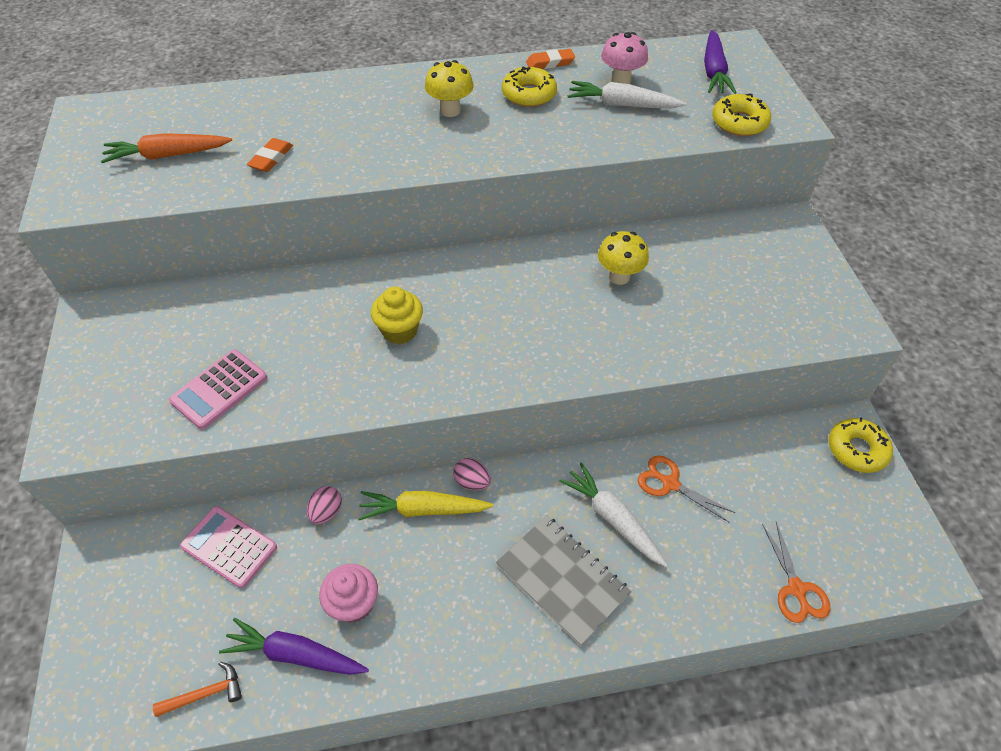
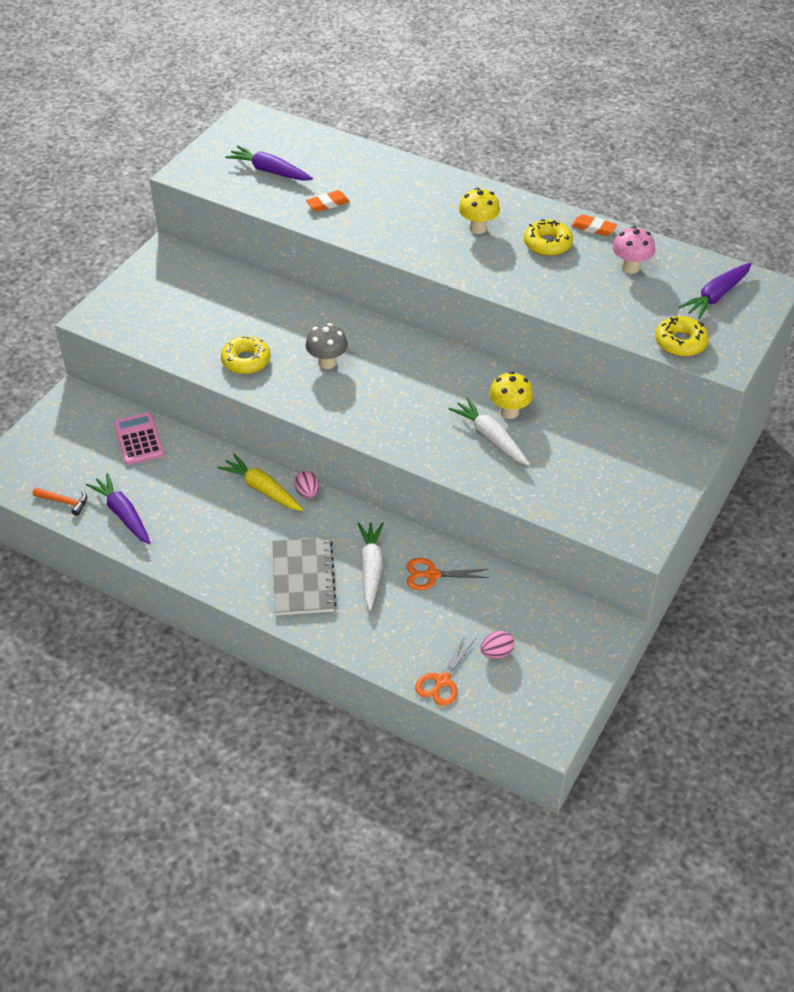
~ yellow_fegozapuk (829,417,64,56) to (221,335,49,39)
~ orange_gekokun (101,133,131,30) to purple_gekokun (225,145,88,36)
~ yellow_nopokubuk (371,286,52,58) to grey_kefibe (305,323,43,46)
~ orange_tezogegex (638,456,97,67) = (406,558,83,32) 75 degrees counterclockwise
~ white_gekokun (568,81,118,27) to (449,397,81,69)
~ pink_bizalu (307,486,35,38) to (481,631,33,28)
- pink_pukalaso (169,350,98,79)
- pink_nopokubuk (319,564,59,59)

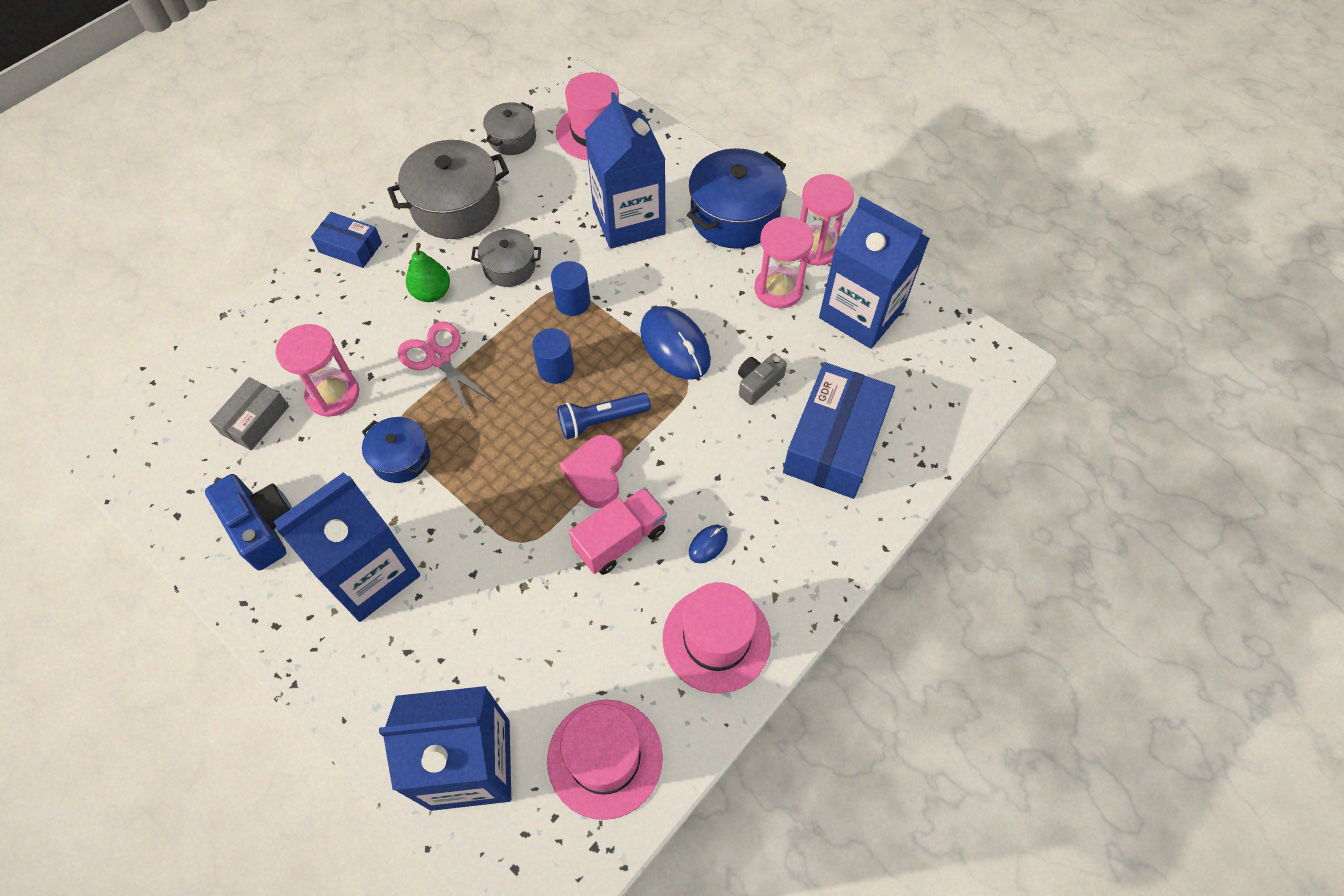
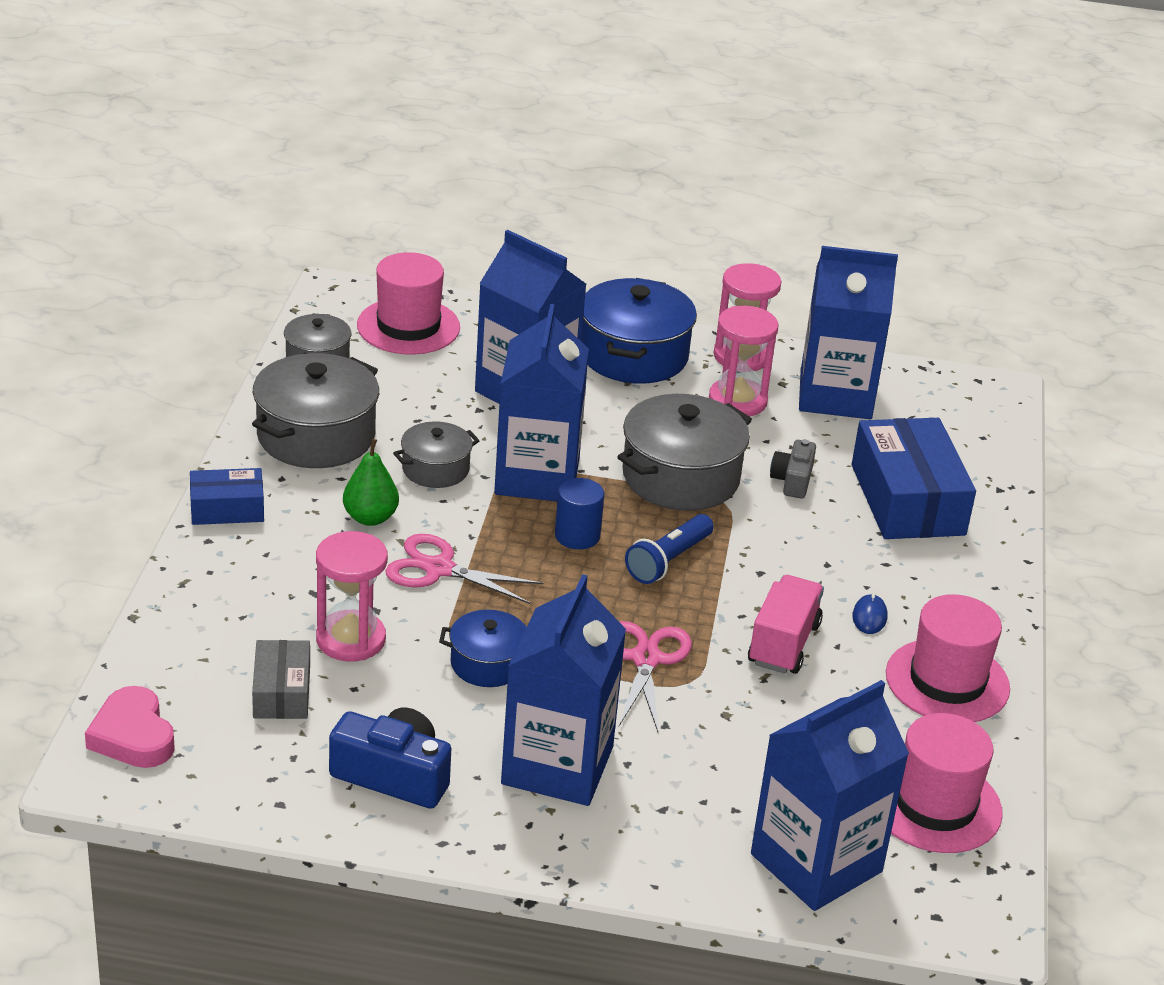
~ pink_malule (560,434,64,74) to (85,686,90,82)
~ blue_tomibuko (551,261,39,55) to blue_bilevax (494,304,95,197)
~ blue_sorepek (640,306,71,74) to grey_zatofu (617,394,135,117)
+ pink_tezogegex (619,621,73,111)

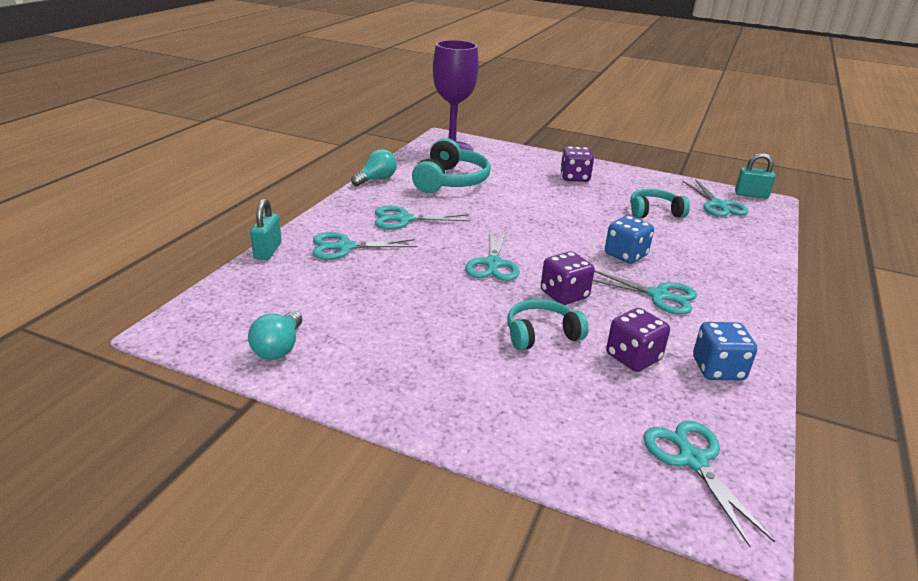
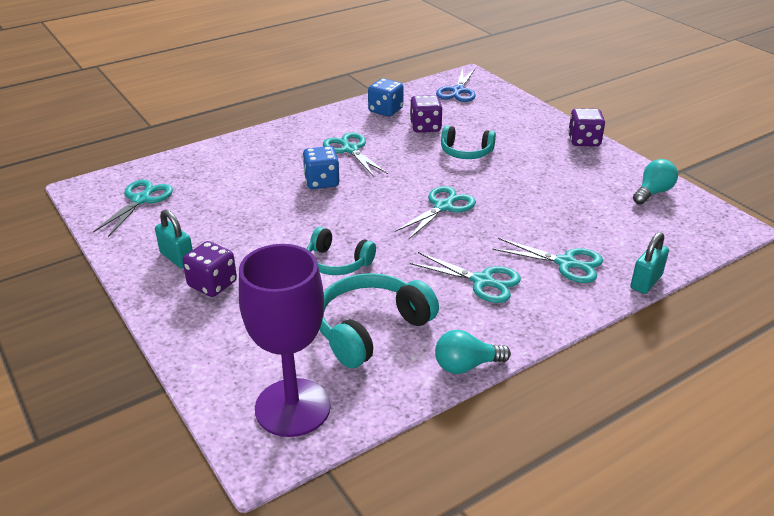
~ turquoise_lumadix (735,153,41,46) to (155,209,38,60)
~ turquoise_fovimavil (630,189,60,29) to (307,227,69,48)
~ turquoise_tezogegex (643,421,132,126) to blue_tezogegex (436,68,40,34)
~ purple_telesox (541,251,54,54) to (568,108,37,38)

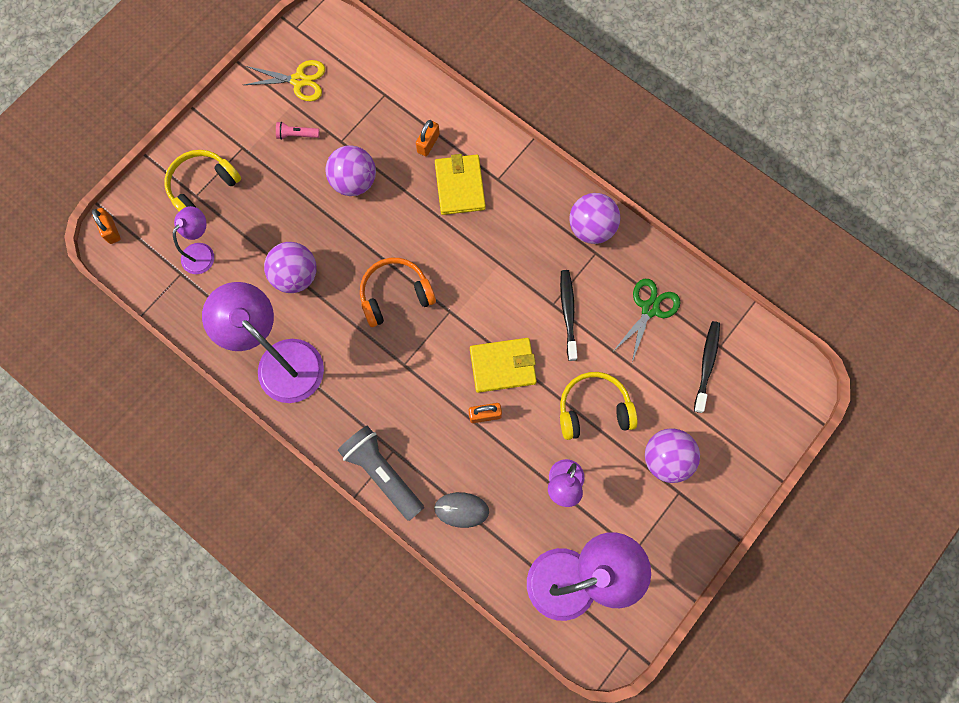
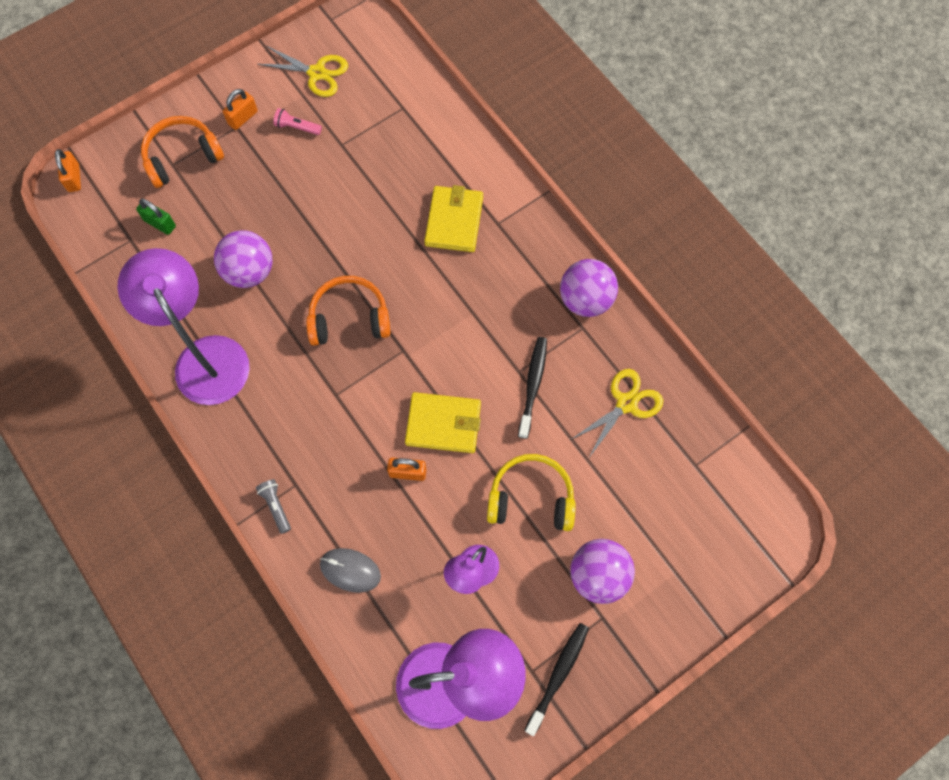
~ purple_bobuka (173,206,41,68) to green_lumadix (136,198,40,37)
~ yellow_fovimavil (164,150,77,61) to orange_fovimavil (141,116,83,72)
~ orange_lumadix (416,120,24,36) to (223,89,35,41)
~ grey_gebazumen (338,426,86,95) = (256,479,35,55) x0.47
~ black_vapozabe (694,321,26,92) to (524,623,65,113)
~ green_tezogegex (614,279,67,83) to yellow_tezogegex (572,369,91,87)
- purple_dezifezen (325,145,51,51)

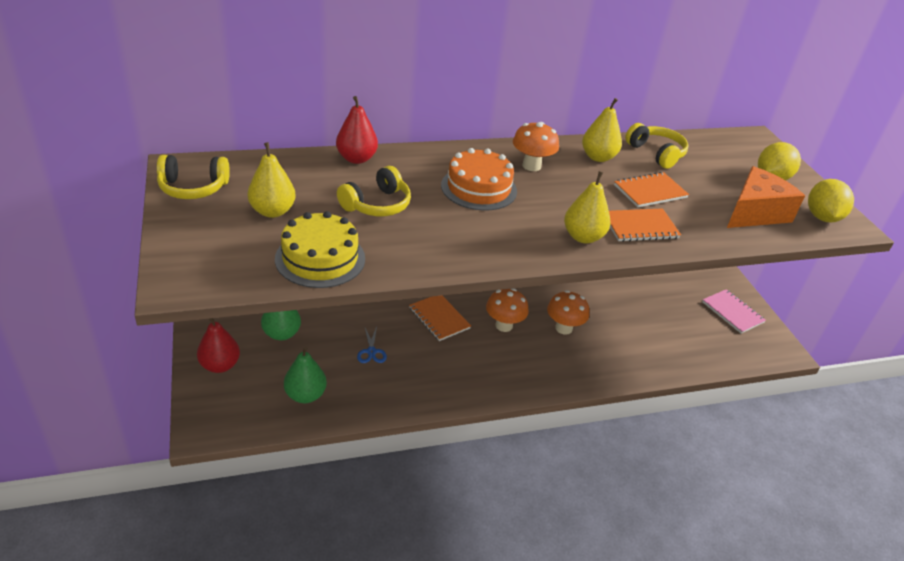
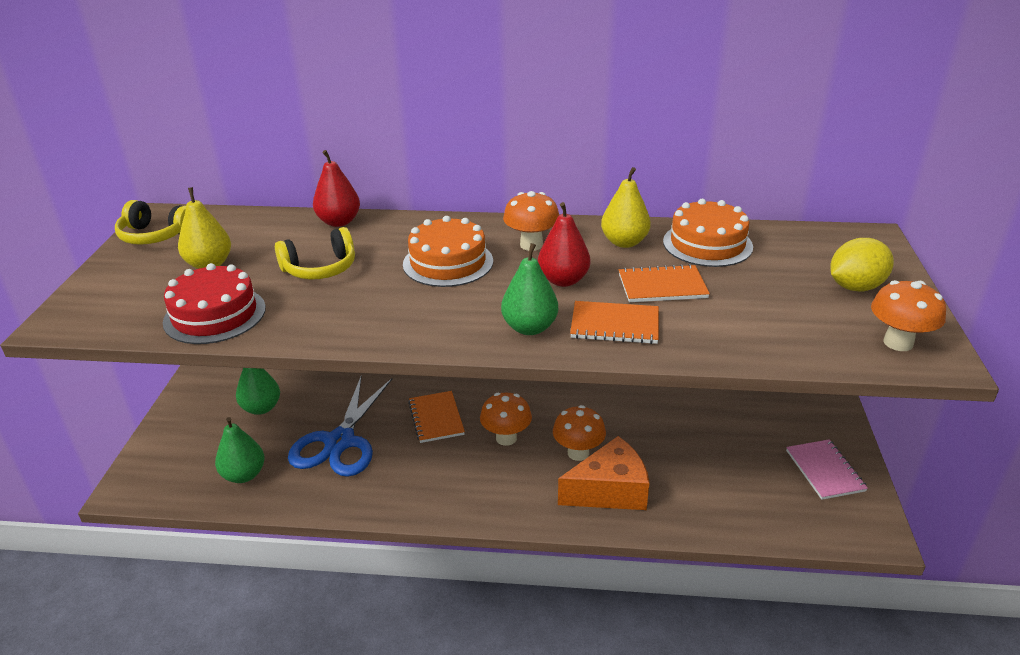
~ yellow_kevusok (275,211,90,77) to red_kevusok (163,263,103,81)
~ blue_tezogegex (357,326,30,37) = (288,376,105,101) x2.49
~ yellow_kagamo (564,171,47,72) to green_kagamo (501,243,57,92)
~ red_kagamo (197,318,43,55) to (538,202,52,85)
~ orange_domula (727,166,78,62) to (558,436,92,74)
~ yellow_fovimavil (625,123,64,46) to orange_kevusok (663,199,90,68)
~ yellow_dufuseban (808,179,46,44) to orange_kefibe (871,280,75,71)

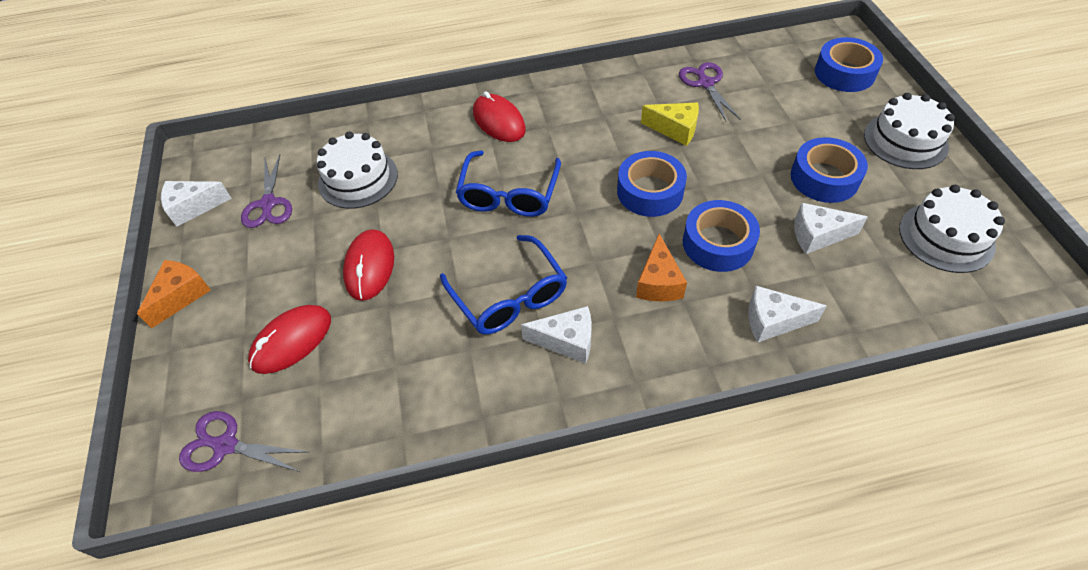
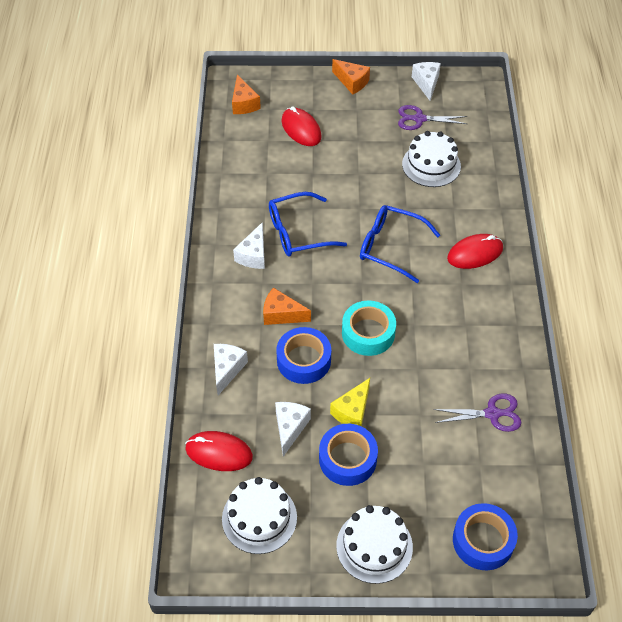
~ red_sorepek (343,229,51,72) to (185,431,68,40)
~ purple_tezogegex (179,411,130,61) to orange_domula (232,75,29,39)
~ yellow_domula (641,103,58,43) to (330,378,40,48)
~ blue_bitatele (617,151,70,66) to turquoise_bitatele (342,301,54,55)

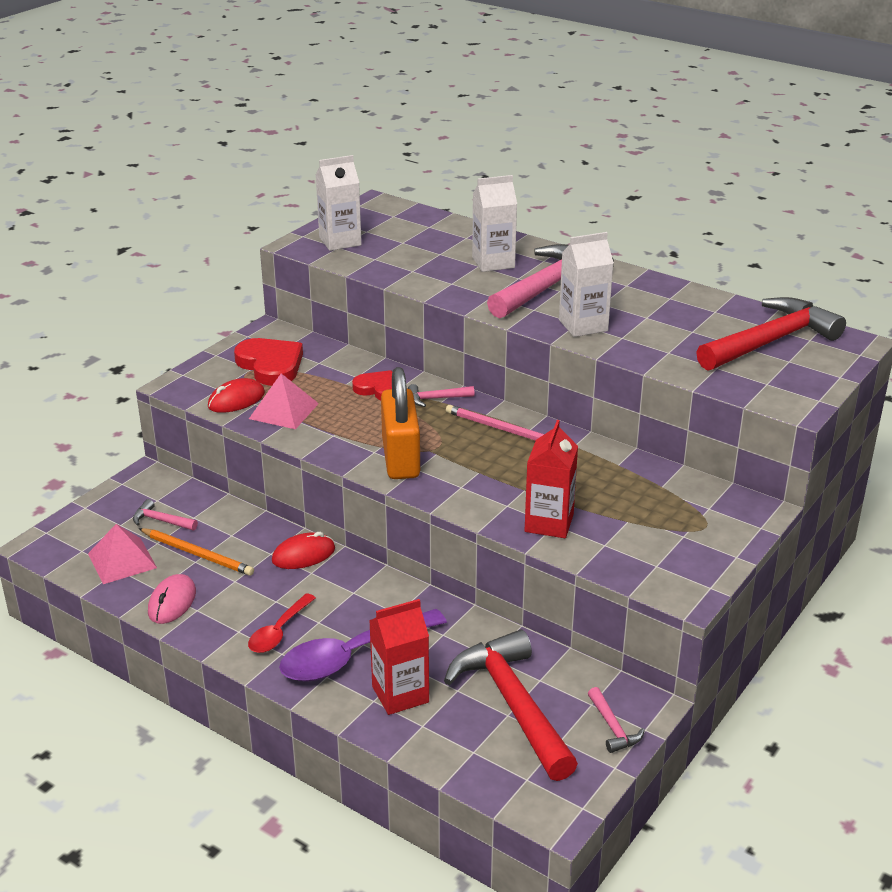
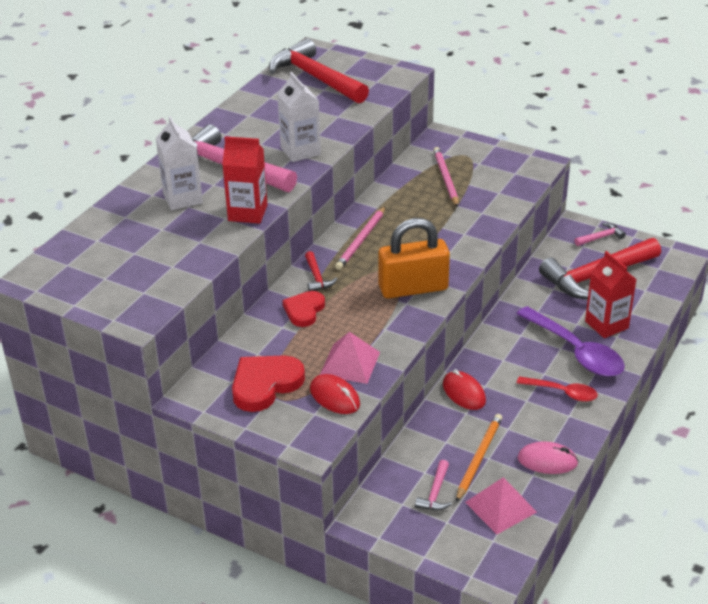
~ red_bilevax (525,420,53,118) to (222,136,45,88)
~ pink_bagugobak (408,384,67,23) to red_bagugobak (305,251,32,40)
+ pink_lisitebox (433,147,25,60)
- white_bilevax (316,155,46,96)

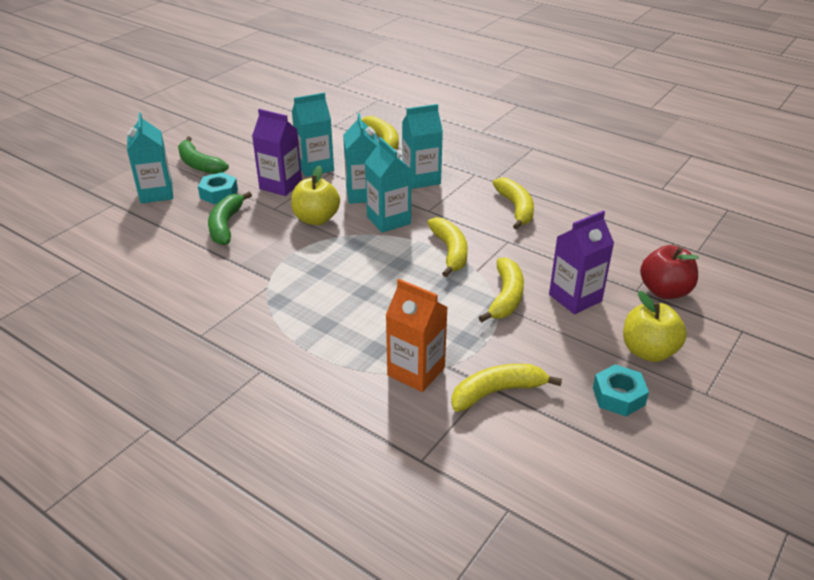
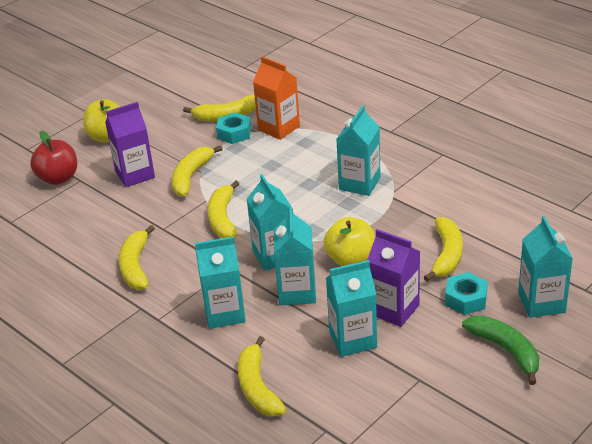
~ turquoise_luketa (593,364,56,52) to (216,112,35,32)
+ turquoise_bilevax (336,105,45,91)
~ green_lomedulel (208,192,44,53) to yellow_lomedulel (424,217,39,64)

